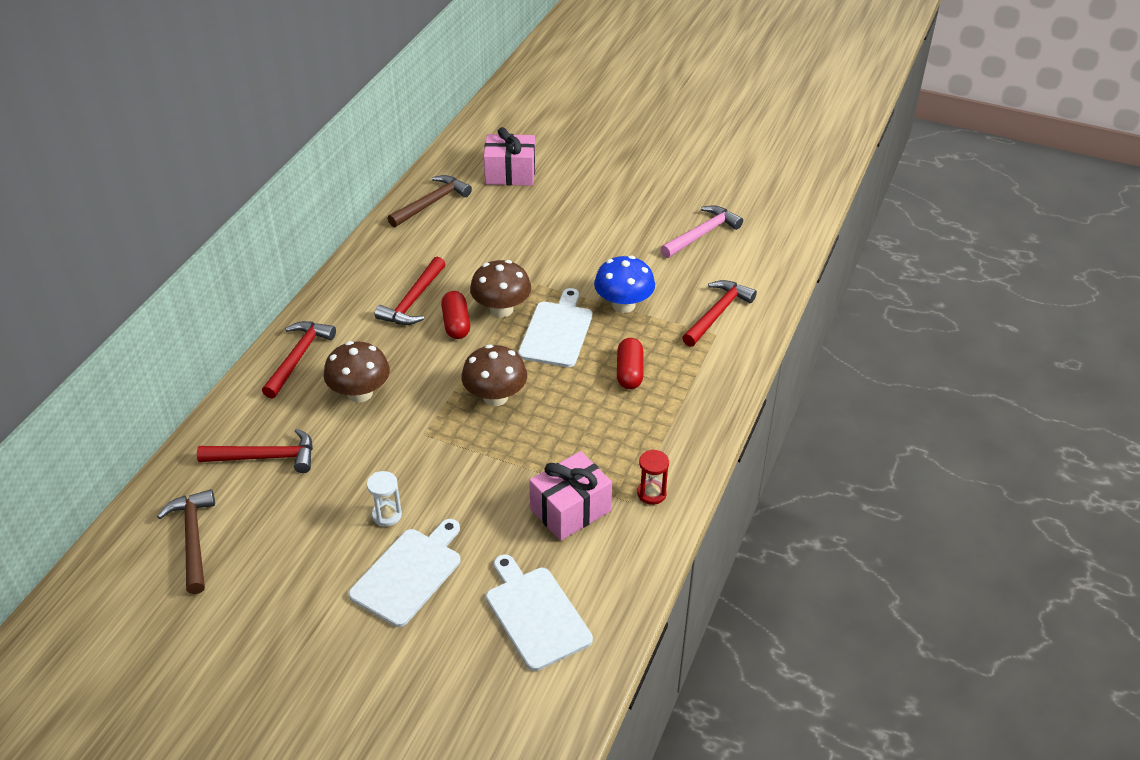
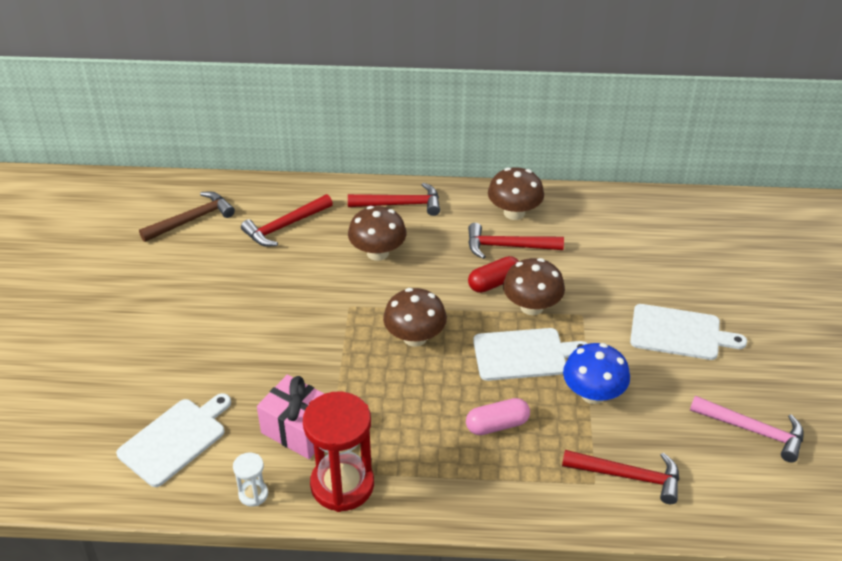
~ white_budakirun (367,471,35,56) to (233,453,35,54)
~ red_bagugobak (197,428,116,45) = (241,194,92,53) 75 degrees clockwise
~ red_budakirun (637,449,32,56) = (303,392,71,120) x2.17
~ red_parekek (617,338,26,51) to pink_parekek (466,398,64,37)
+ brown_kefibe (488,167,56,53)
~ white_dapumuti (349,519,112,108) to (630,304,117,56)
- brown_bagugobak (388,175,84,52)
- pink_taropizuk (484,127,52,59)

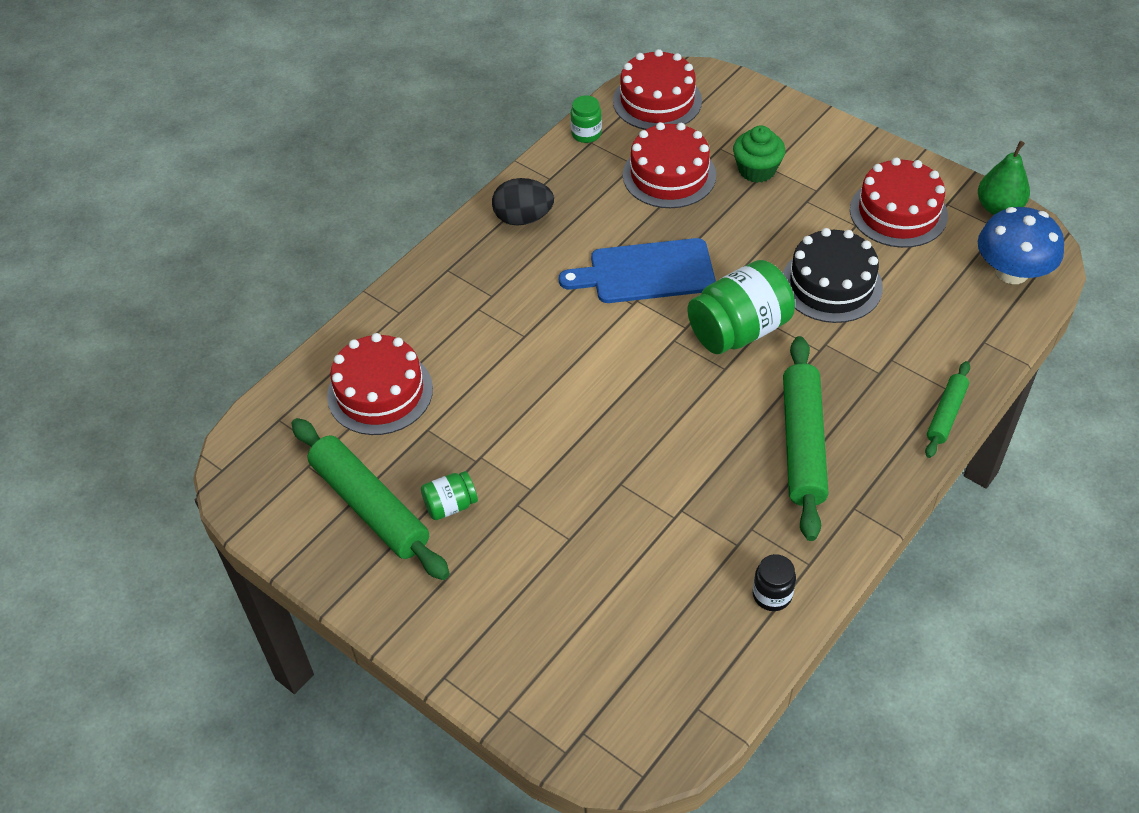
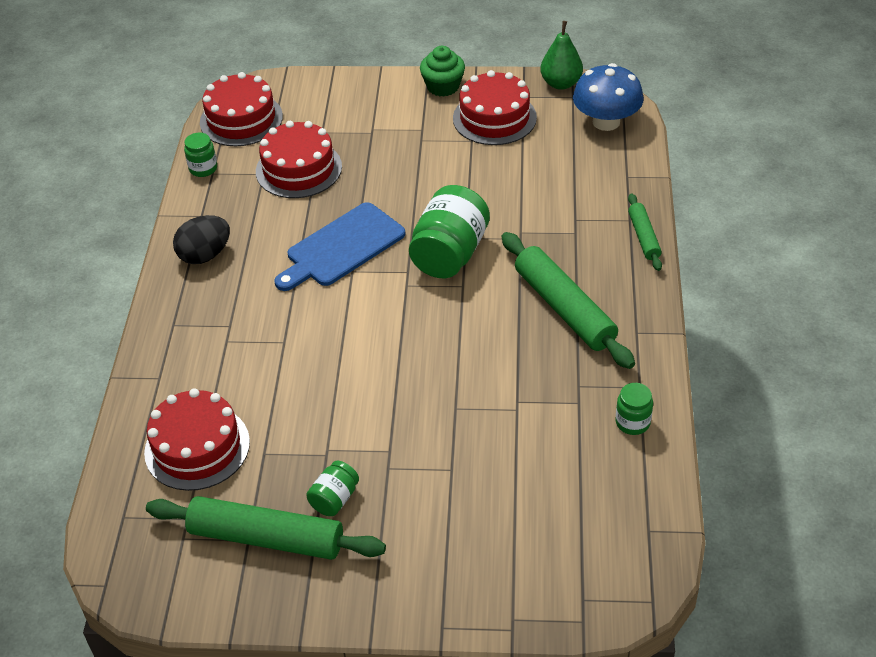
~ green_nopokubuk (733,125,52,58) to (420,46,45,51)
~ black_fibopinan (753,554,43,57) to green_fibopinan (615,383,38,52)
- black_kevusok (783,228,100,95)

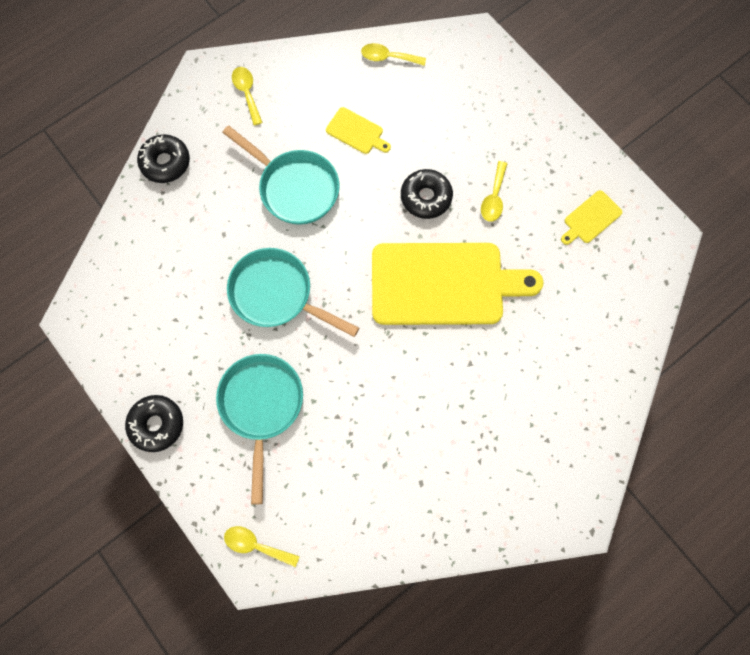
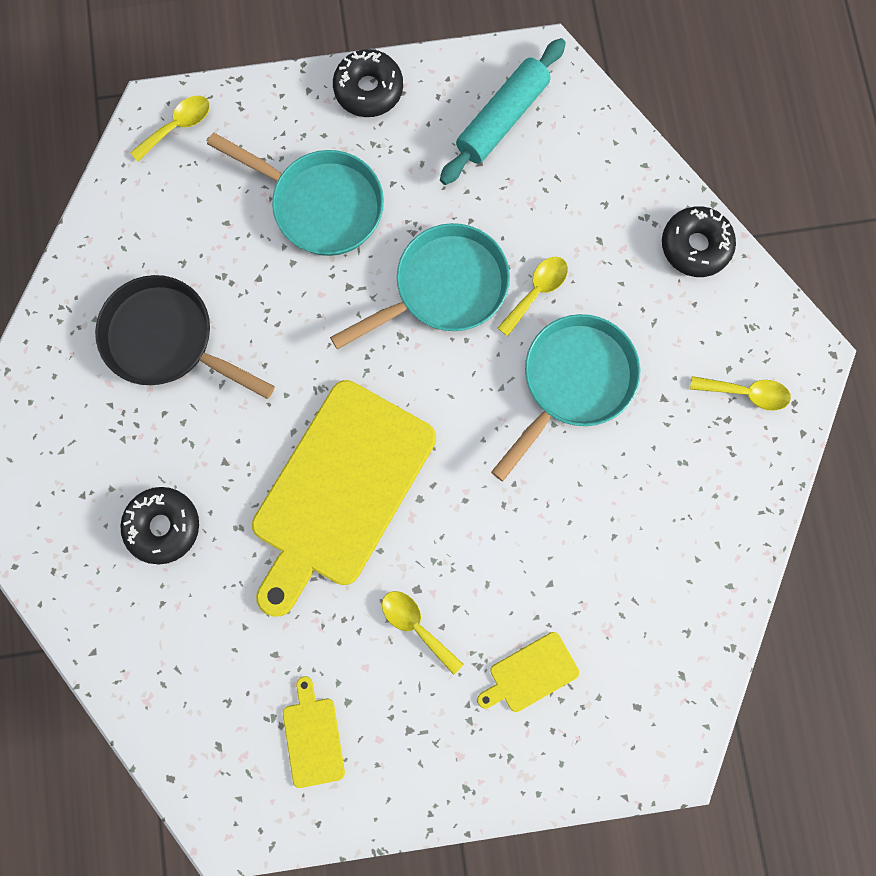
+ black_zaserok (95,275,180,124)
~ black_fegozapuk (401,169,52,50) to (120,487,79,77)
+ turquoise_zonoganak (440,38,126,147)
~ yellow_dapumuti (326,107,65,47) to (477,632,102,80)
~ turquoise_zaserok (222,125,118,100) = (491,314,149,167) 150 degrees clockwise
~ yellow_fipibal (361,43,65,23) to (498,257,70,79)

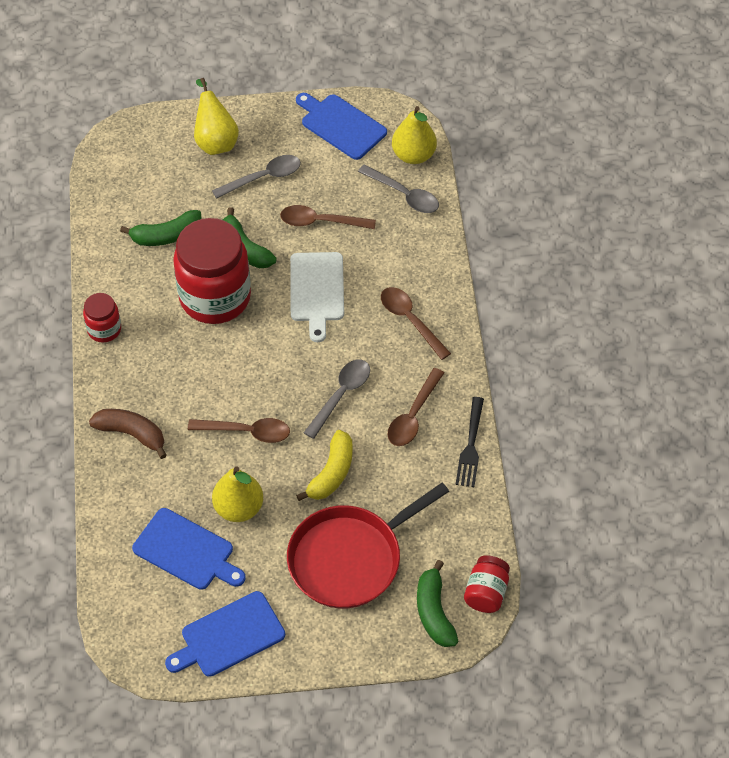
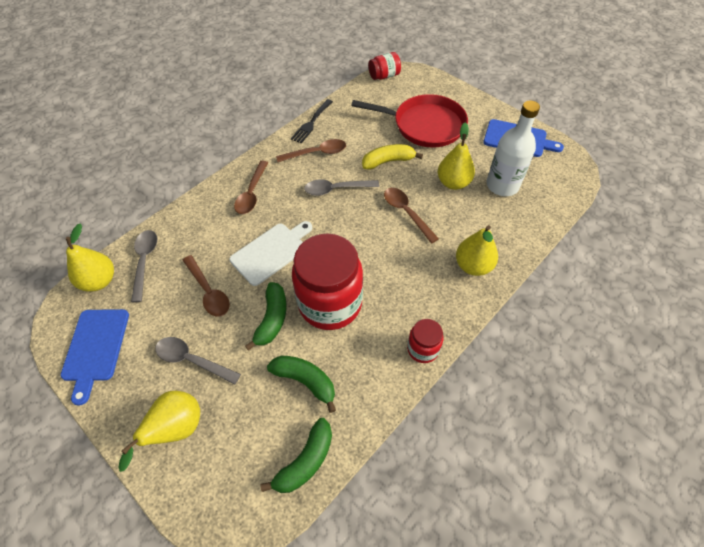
~ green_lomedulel (417,560,41,87) to (261,418,71,75)
~ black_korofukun (456,397,28,90) = (291,99,42,44) 150 degrees clockwise
~ brown_lomedulel (89,409,78,50) to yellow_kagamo (456,225,42,51)
~ blue_dapumuti (132,508,114,82) to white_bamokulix (486,100,54,96)

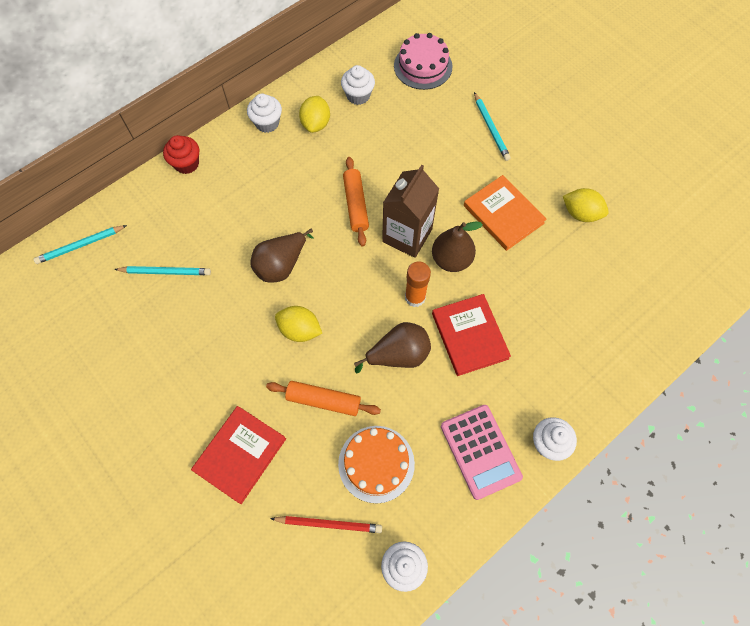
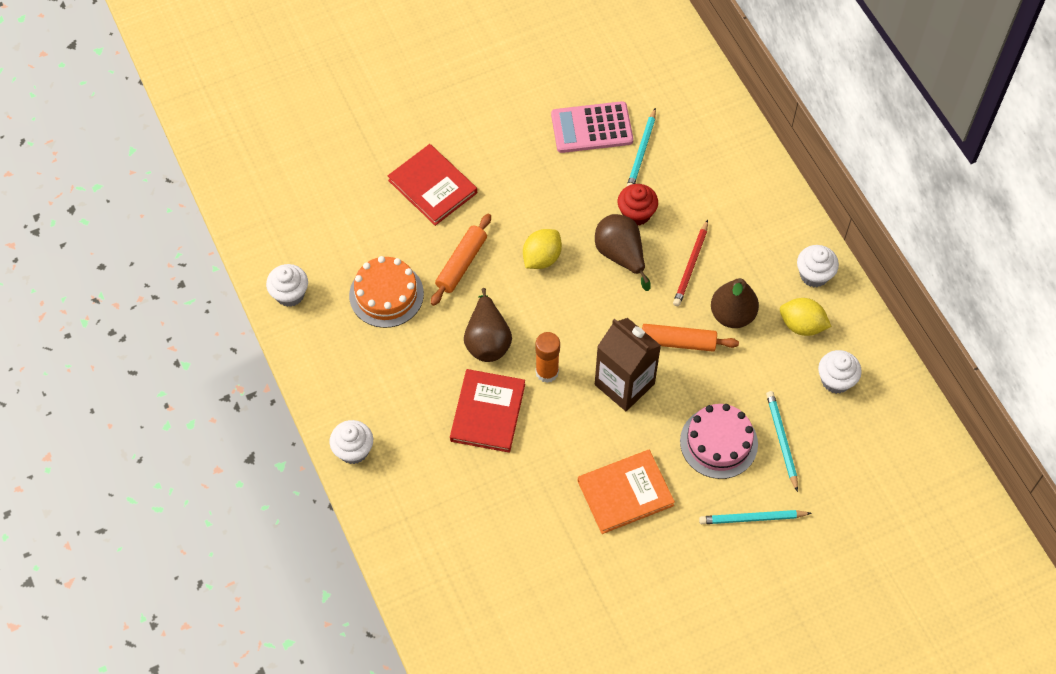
~ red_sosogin (432,294,79,82) = (450,369,75,84) 75 degrees counterclockwise
~ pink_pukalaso (441,405,82,95) to (551,101,82,52)
~ red_nopokubuk (163,135,36,39) to (618,184,40,42)
~ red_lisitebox (270,516,112,17) to (673,220,35,86)
~ pink_kevusok (394,33,58,57) to (680,404,78,75)
~ brown_kagamo (432,222,51,50) to (711,278,48,50)
~ turquoise_lisitebox (33,225,94,39) to (766,391,32,101)
- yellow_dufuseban (563,188,46,34)

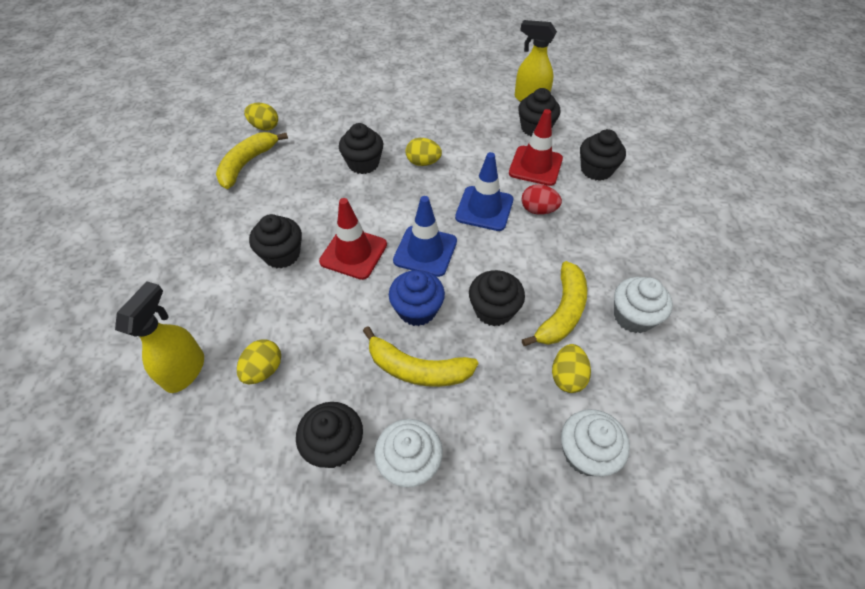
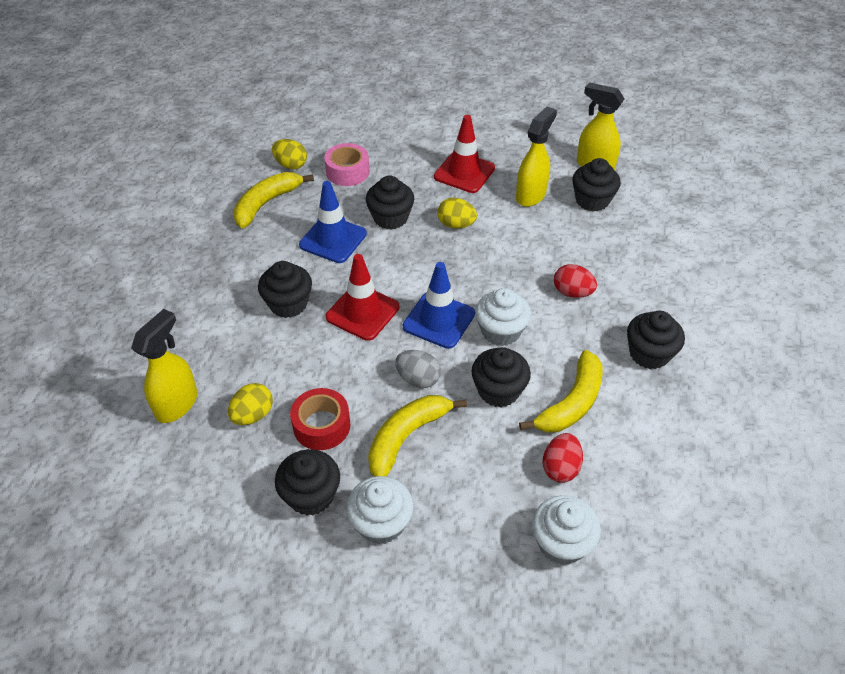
+ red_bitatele (290,388,61,62)
~ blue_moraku (455,152,58,79) to (299,181,68,82)
+ pink_bitatele (324,143,45,43)
~ yellow_lomedulel (363,326,115,61) = (368,395,99,82) 105 degrees clockwise
~ blue_nopokubuk (389,270,56,56) to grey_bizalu (395,350,46,38)
~ red_moraku (509,109,54,77) to (434,115,61,78)
~ white_nopokubuk (614,277,59,56) to (475,288,56,58)
+ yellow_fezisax (516,107,41,100)
~ yellow_bizalu (552,344,39,49) to red_bizalu (543,433,40,50)
~ black_nopokubuk (580,129,46,52) to (627,311,58,58)

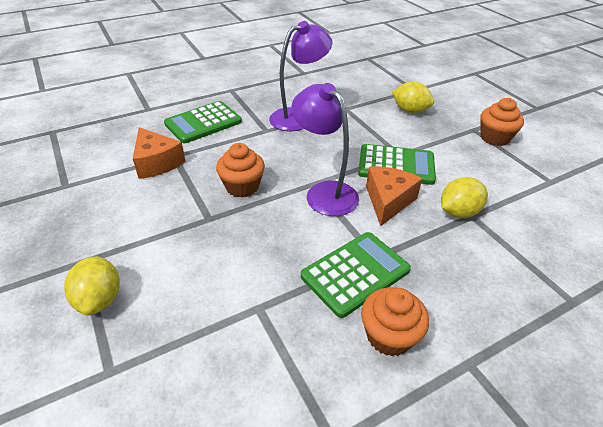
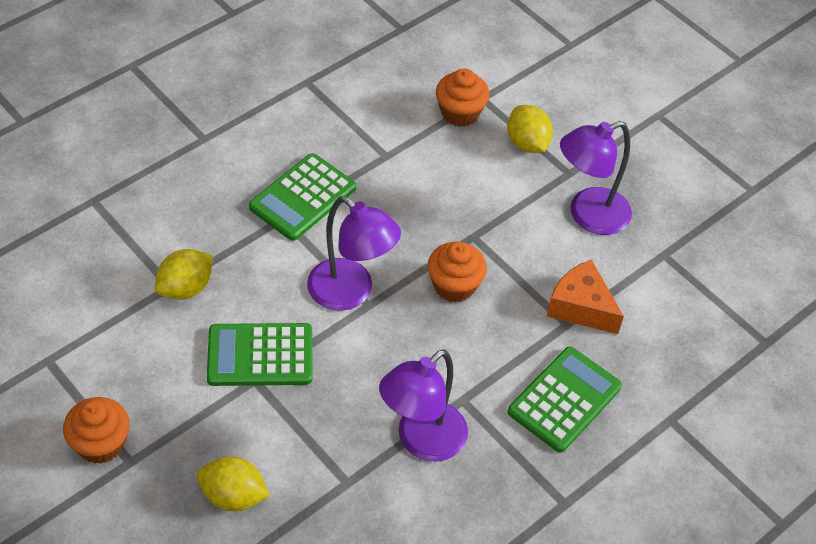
~ orange_nopokubuk (361,288,68,68) to (436,69,53,58)
+ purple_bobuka (560,121,72,114)
- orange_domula (366,166,56,60)

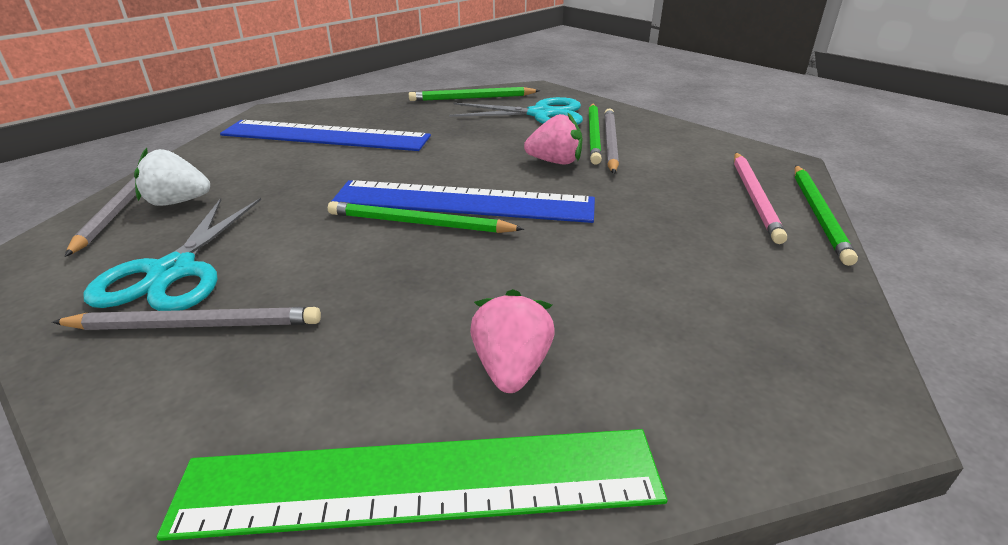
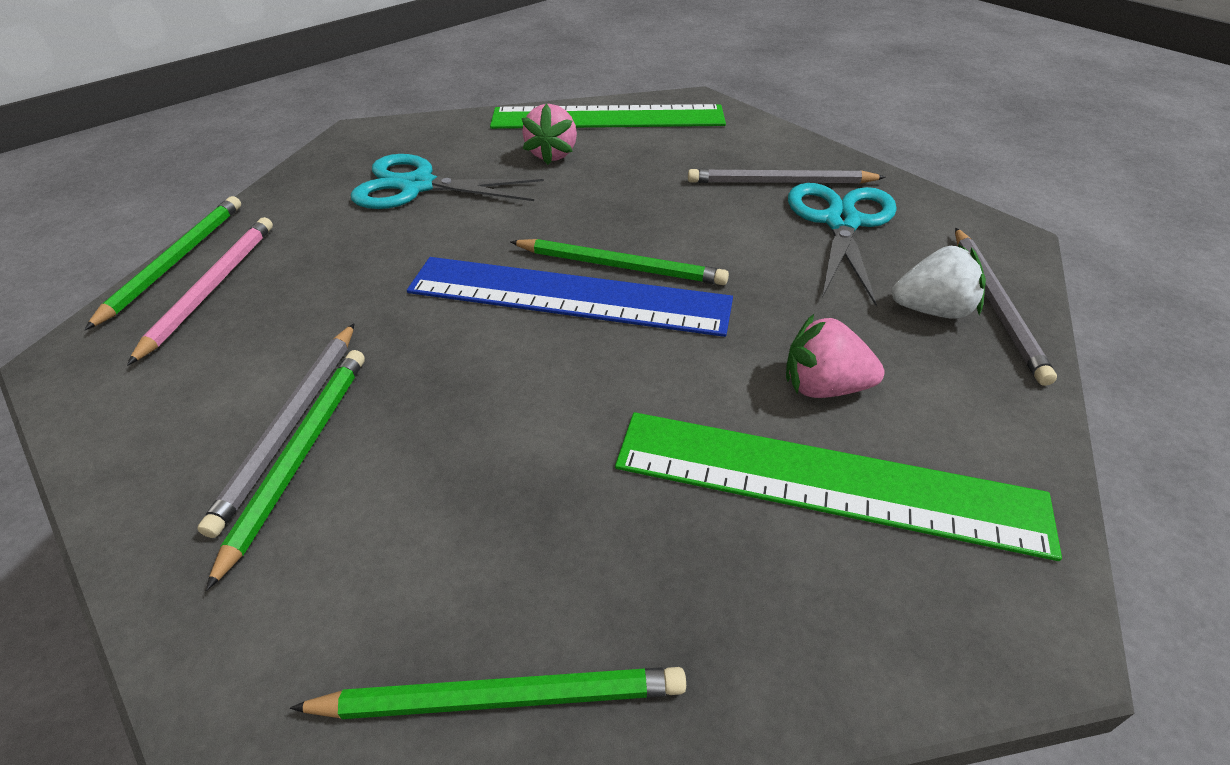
~ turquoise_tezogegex (449,97,134,28) to (351,154,193,55)
~ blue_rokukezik (220,120,211,31) to green_rokukezik (615,412,447,149)
~ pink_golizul (524,112,59,53) to (786,314,98,84)

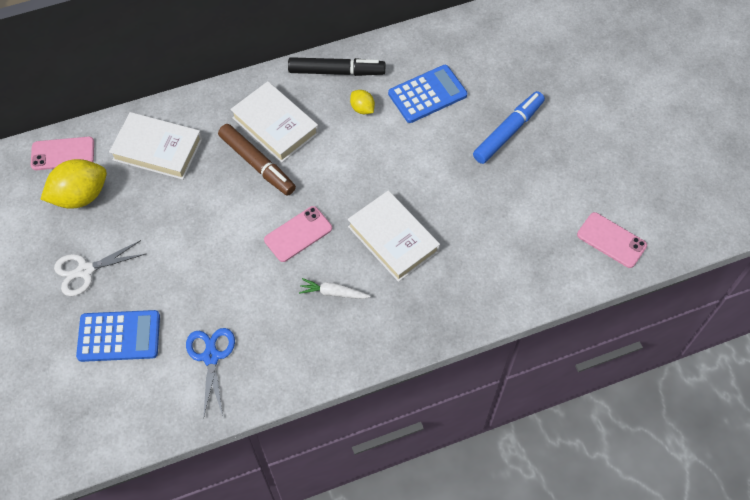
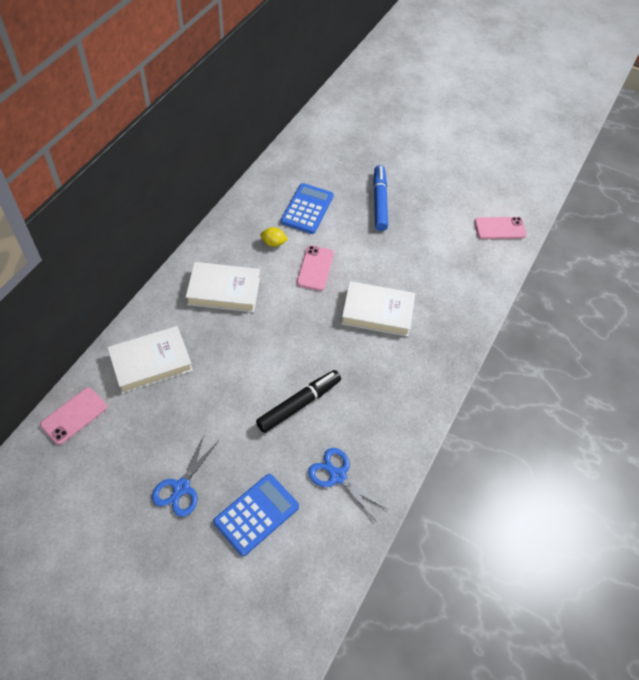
~ white_tezogegex (54,240,92,56) to blue_tezogegex (152,435,66,82)
~ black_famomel (288,57,97,19) to (256,370,85,63)
~ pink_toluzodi (264,206,68,56) to (297,245,37,46)
- yellow_dufuseban (41,159,66,50)
- brown_famomel (218,124,78,72)
- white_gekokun (299,278,72,21)

